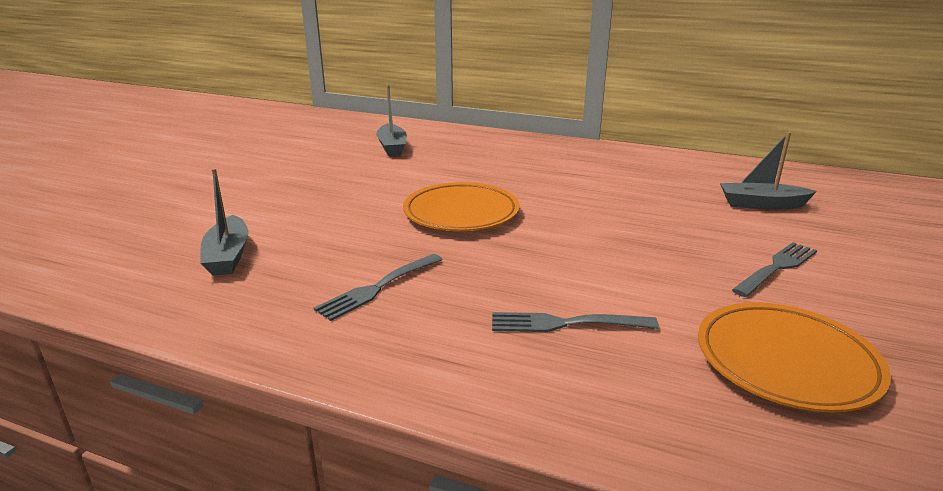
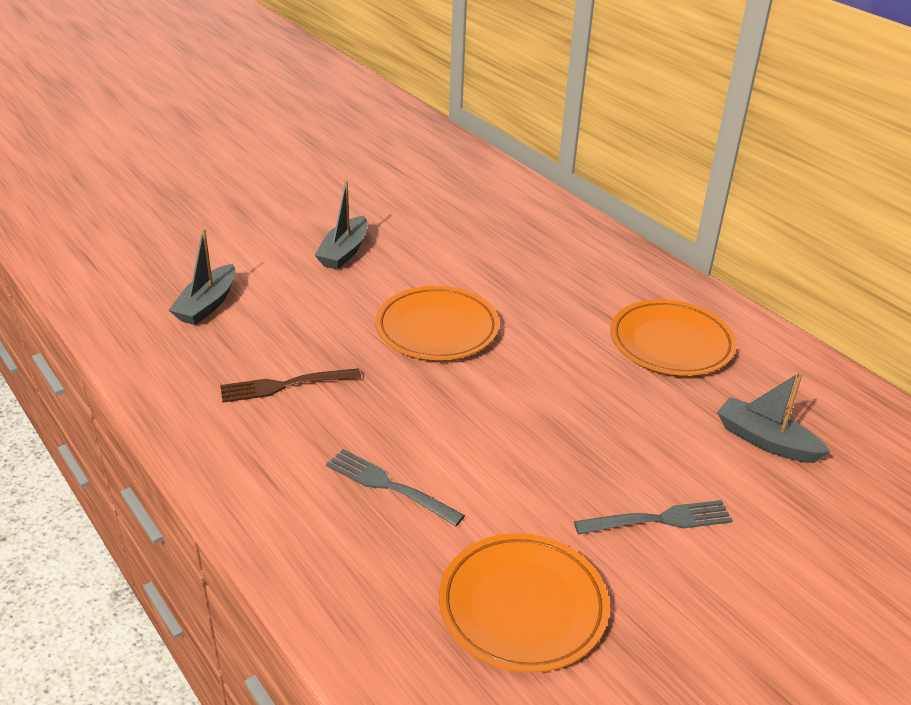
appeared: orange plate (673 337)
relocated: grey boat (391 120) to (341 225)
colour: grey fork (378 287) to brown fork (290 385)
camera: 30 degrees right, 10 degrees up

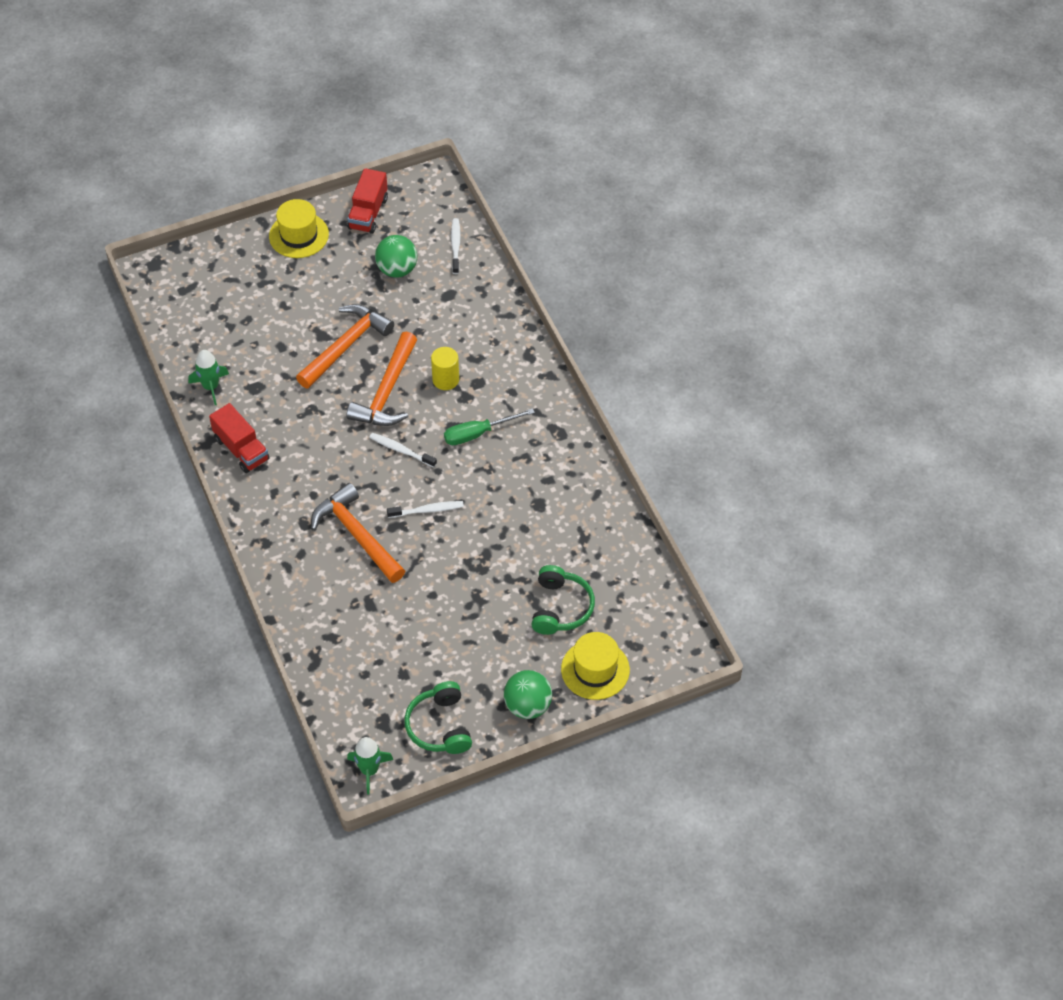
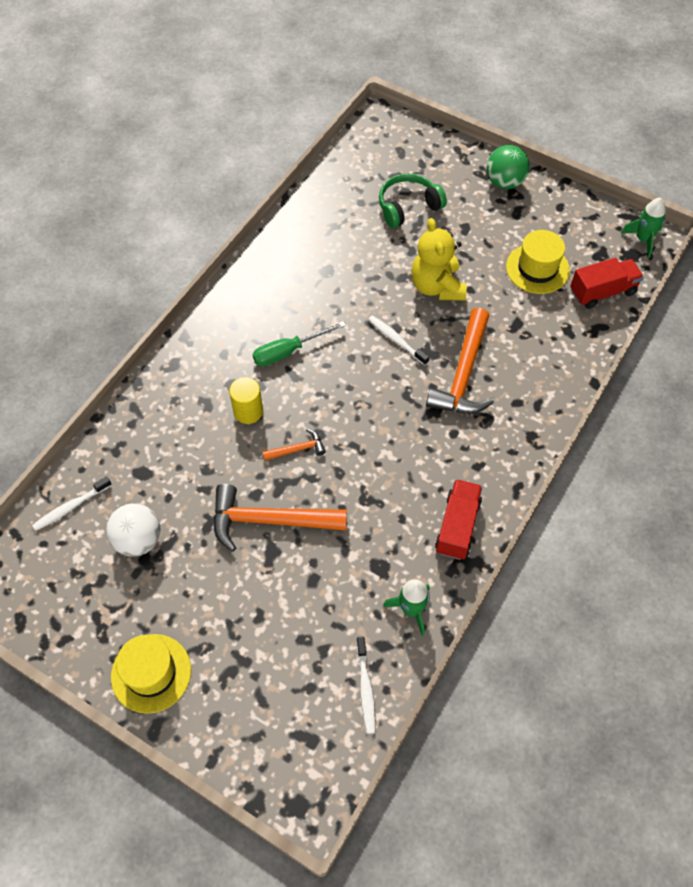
missing: green headphones (438 717)
appeared: yellow teddy bear (439 259)
relocated: red truck (367 201) to (607 283); white toothbrush (403 450) to (366 685); yellow hat (595 666) to (538 262)
colour: green ball (396 256) to white ball (133 530)
spun: green screwdriver (489 426) = (299 343) 120 degrees clockwise
size: orange hammer (381 379) = (294 445) x0.47
camera: 125 degrees left, 5 degrees up

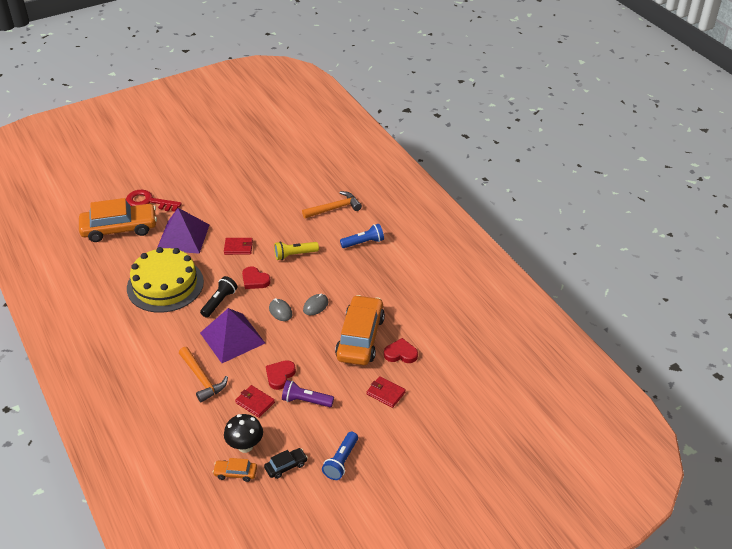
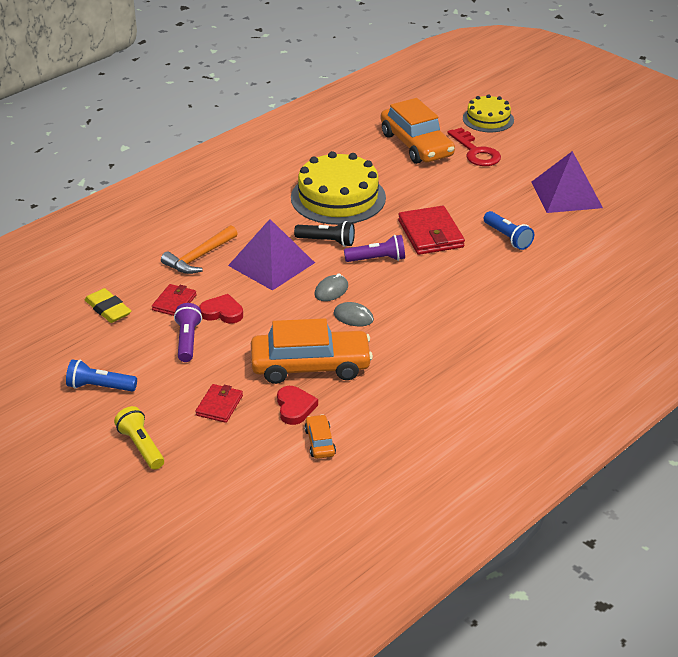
missing: black car (286 463); orange hammer (332 204)
appeared: yellow cake (488 113)
relocated: purple pyramid (183 231) to (567 182); orange car (235 470) to (320 436); yellow flashlight (296 250) to (139 438); blue flashlight (362 236) to (509 230)
exchanged: black mushroom (243 433) to yellow eraser (108 305); red heart (256 278) to purple flashlight (374 248)
spun: red key (154 201) = (474 146) 150 degrees clockwise
size: red wallet (238 246) = (431 230) x1.73
camera: 75 degrees right, 5 degrees down

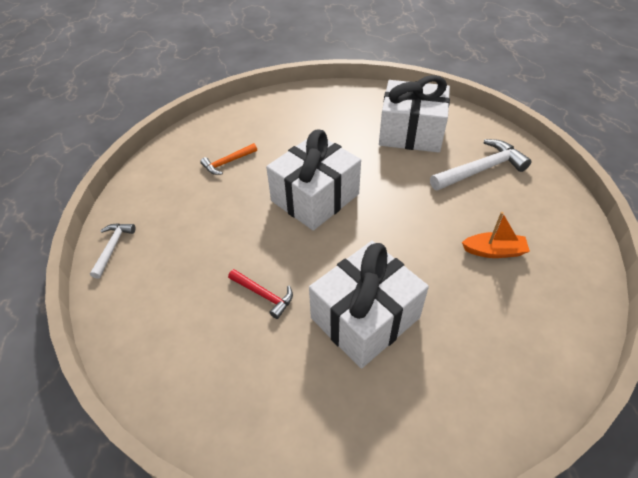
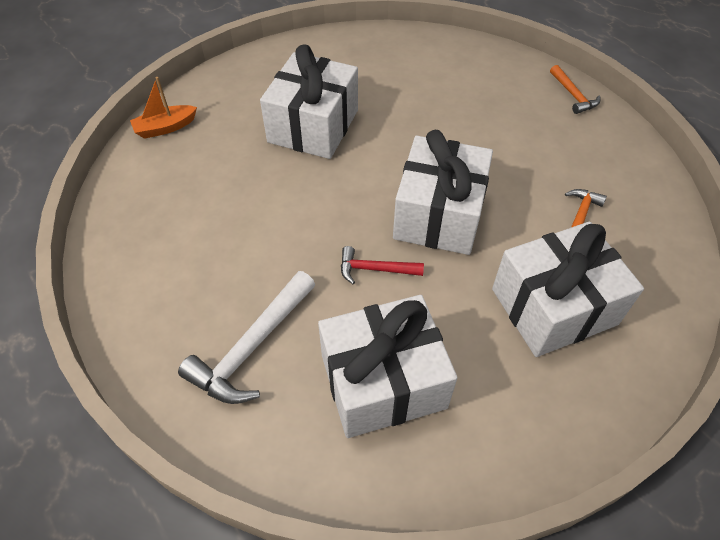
appeared: white gift (568 289)
relocated: red hammer (260 294) to (382 265); orange boat (496 235) to (163 108)
colour: white hammer (113 251) to orange hammer (575 89)
camera: 150 degrees right, 5 degrees up

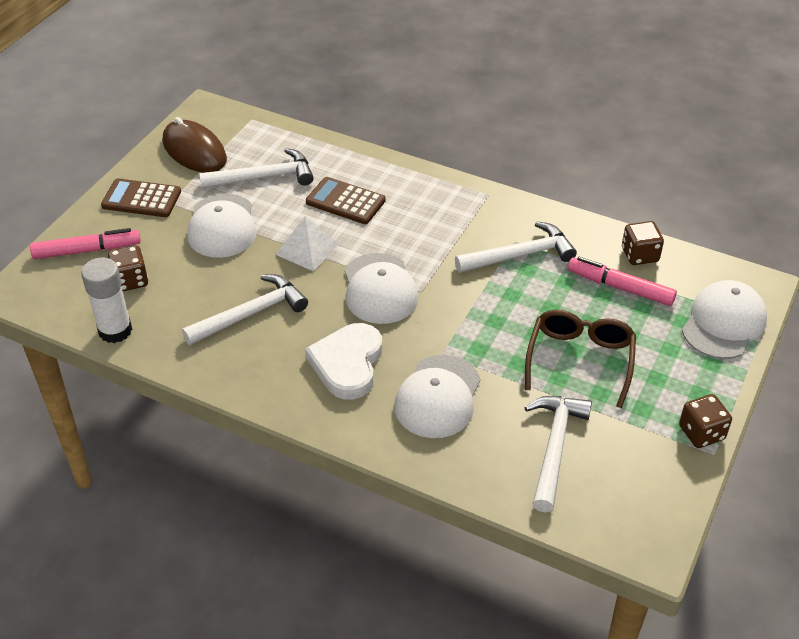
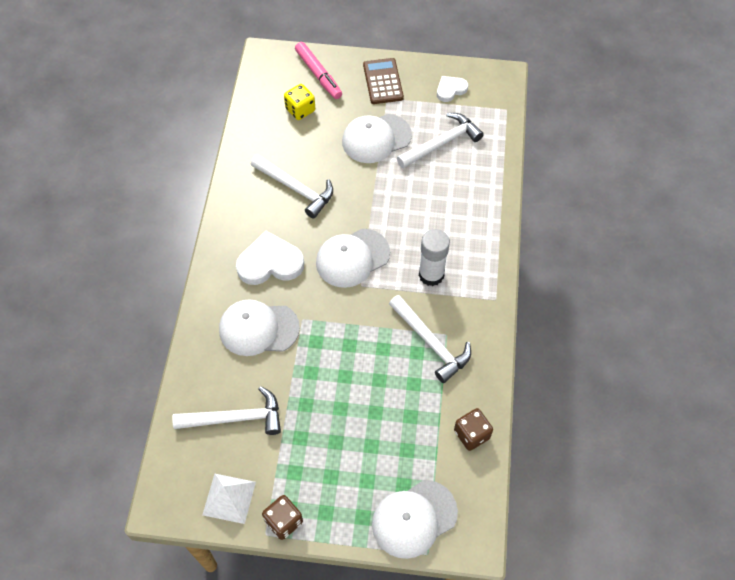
missing: brown calculator (346 200); brown glasses (580 359); pink marker (622 281)
relocated: white glue stick (106 300) to (434 257); white pyramid (307 244) to (229 499)
exchanged: brown mouse (195 145) to white heart (452 89)
colour: brown dice (128 268) to yellow dice (299 102)
spun: white hammer (256 168) = (440 140) 90 degrees counterclockwise; white cap (724 319) = (415 519) 135 degrees clockwise
camera: 70 degrees right, 15 degrees up

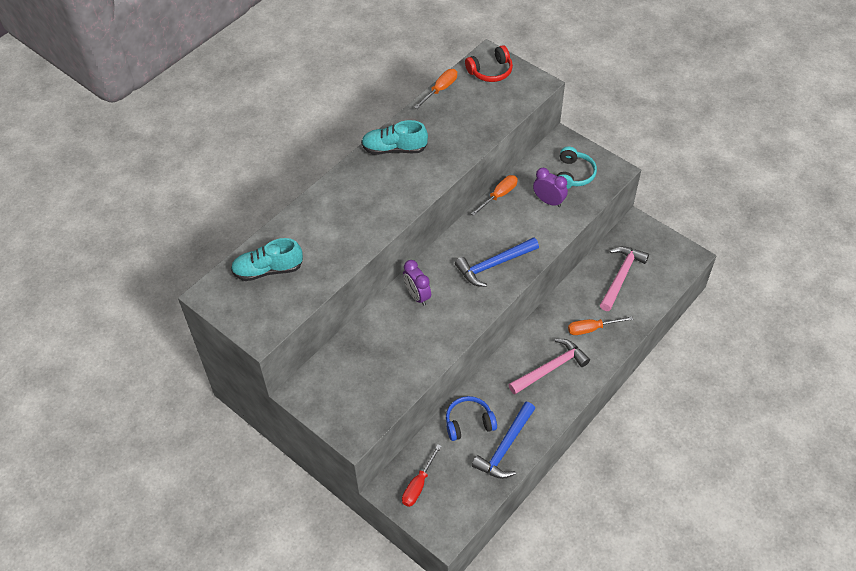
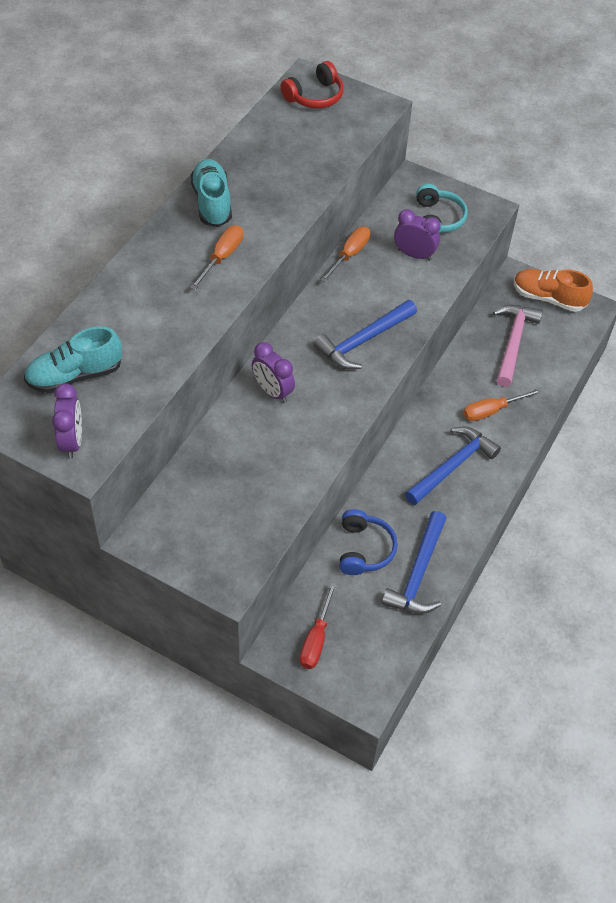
appeared: purple clock (67 421); orange shoe (553 290)
relocated: orange screwdriver (435 89) to (216 257)
colour: pink hammer (549 366) to blue hammer (453 466)
spun: turquoise shoe (394 137) = (211 193) 90 degrees clockwise; blue headphones (471 418) = (368 542) 120 degrees clockwise
camera: 15 degrees left, 0 degrees up

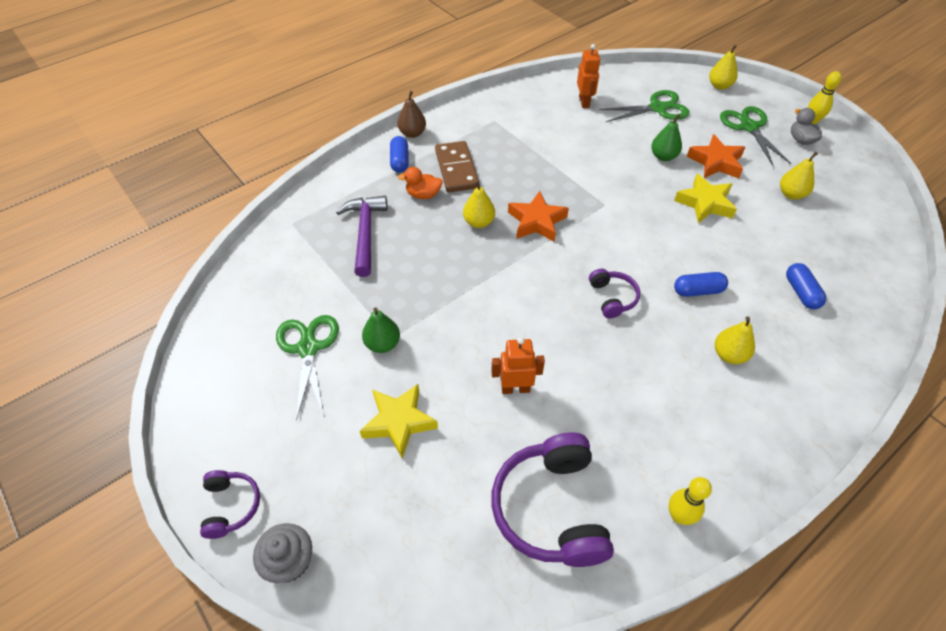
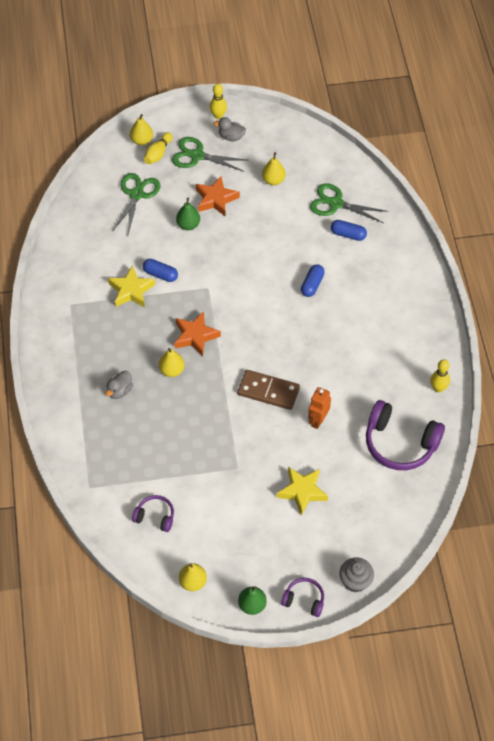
missing: purple hammer (362 236); brown pear (411 114); orange robot (588 76)
appeared: yellow bowling pin (158 148)
relocated: green scissors (307 368) to (349 203); green pear (381 330) to (252 600); blue capsule (399 154) to (160 270); brown domino (457 167) to (269 390); purple headphones (614 294) to (153 513); yellow star (705 198) to (131 286); yellow pear (735 340) to (193 577)
colour: orange duck (420 183) to grey duck (119 385)
camera: 60 degrees left, 5 degrees up

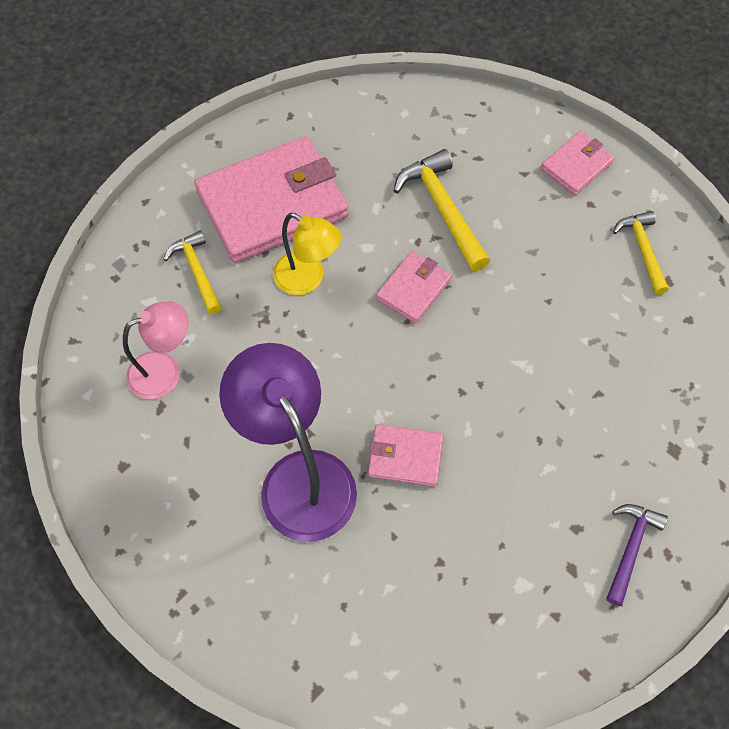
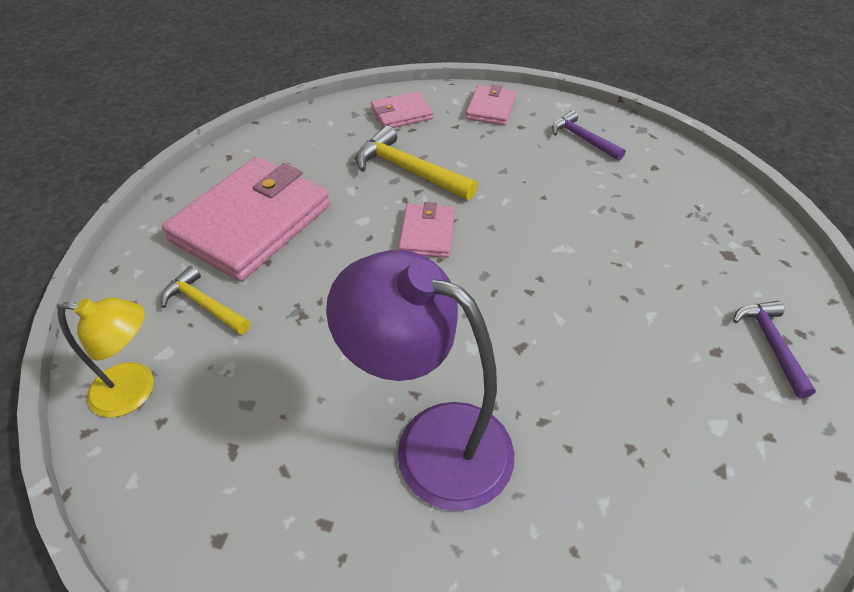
missing: pink lamp (155 350)
relocated: yellow lamp (307 254) to (106 357); pink wallet (405 455) to (402 109)
colour: yellow hammer (641 253) to purple hammer (589 135)
camera: 30 degrees left, 15 degrees down

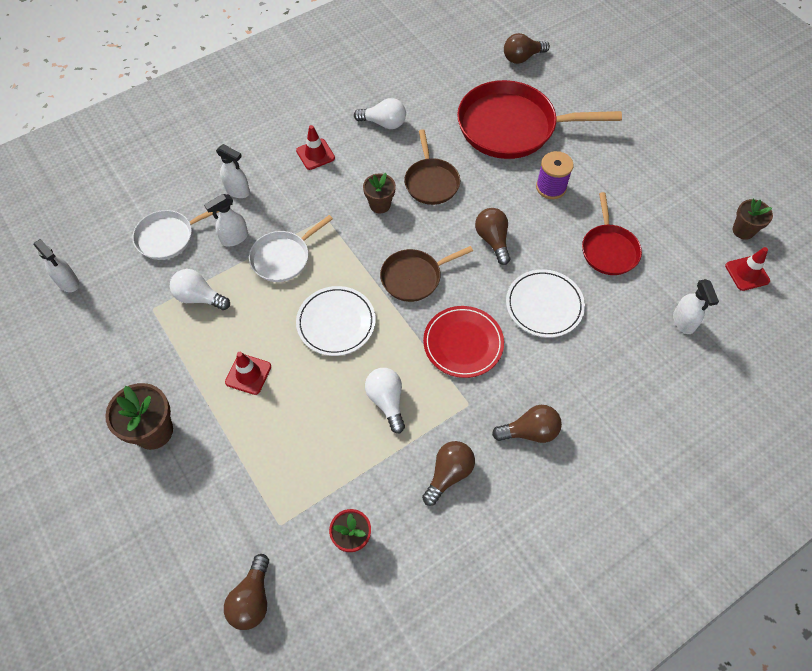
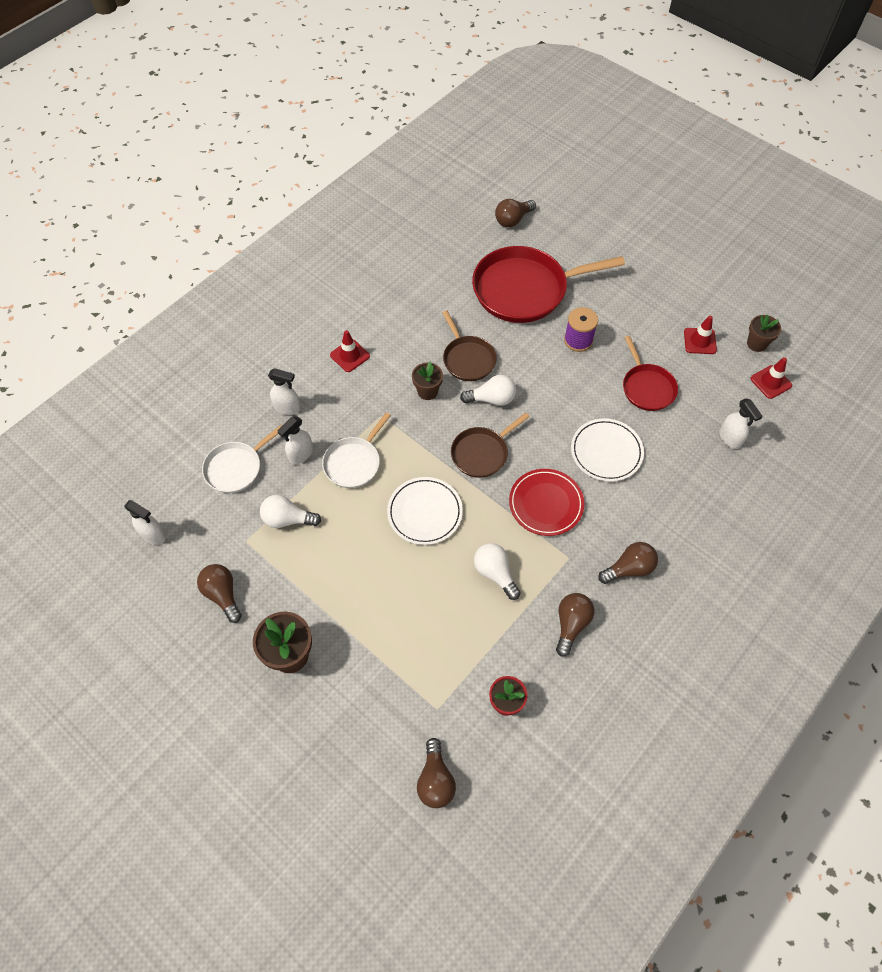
relocated: red traffic cone (248 373) to (700 335); white light bulb (380 113) to (488 390); brown light bulb (492 236) to (219 593)
camera: 15 degrees left, 0 degrees up

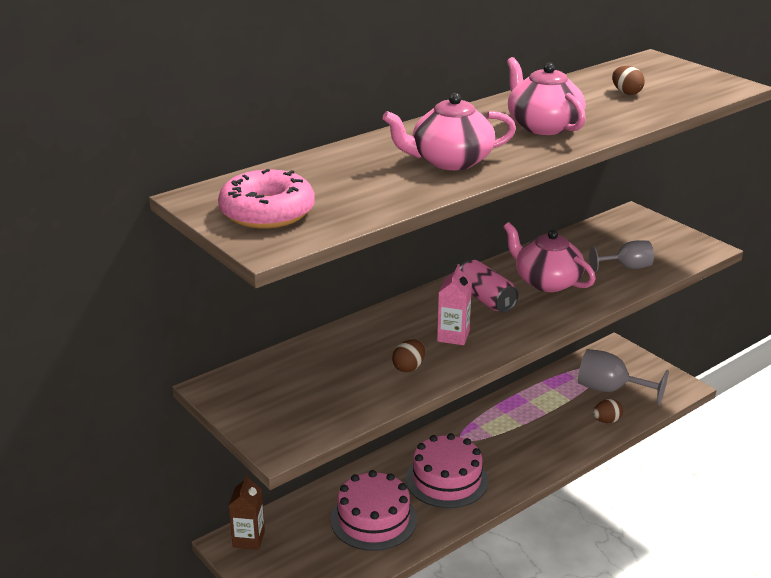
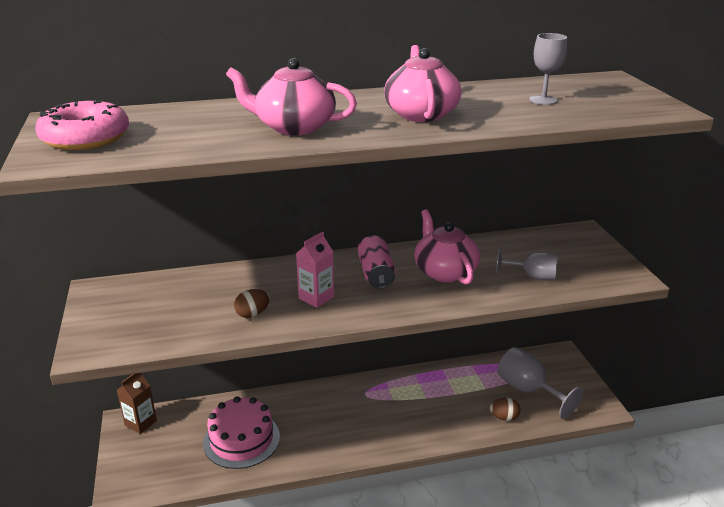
missing: pink cake (447 470)
exchanged: brown egg (628 80) to grey goblet (548 69)
camera: 25 degrees right, 0 degrees up

